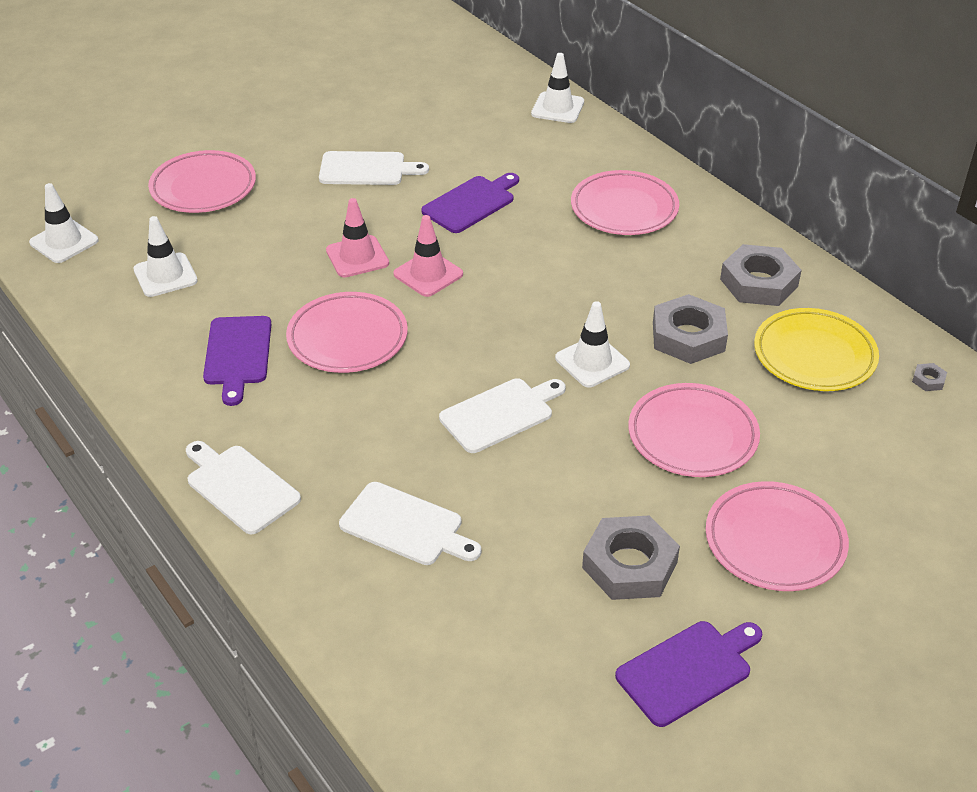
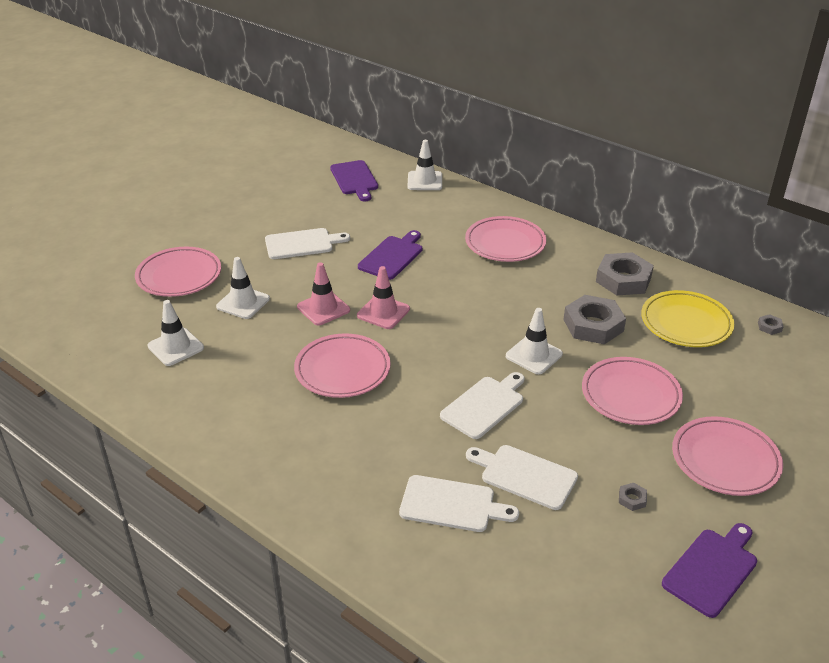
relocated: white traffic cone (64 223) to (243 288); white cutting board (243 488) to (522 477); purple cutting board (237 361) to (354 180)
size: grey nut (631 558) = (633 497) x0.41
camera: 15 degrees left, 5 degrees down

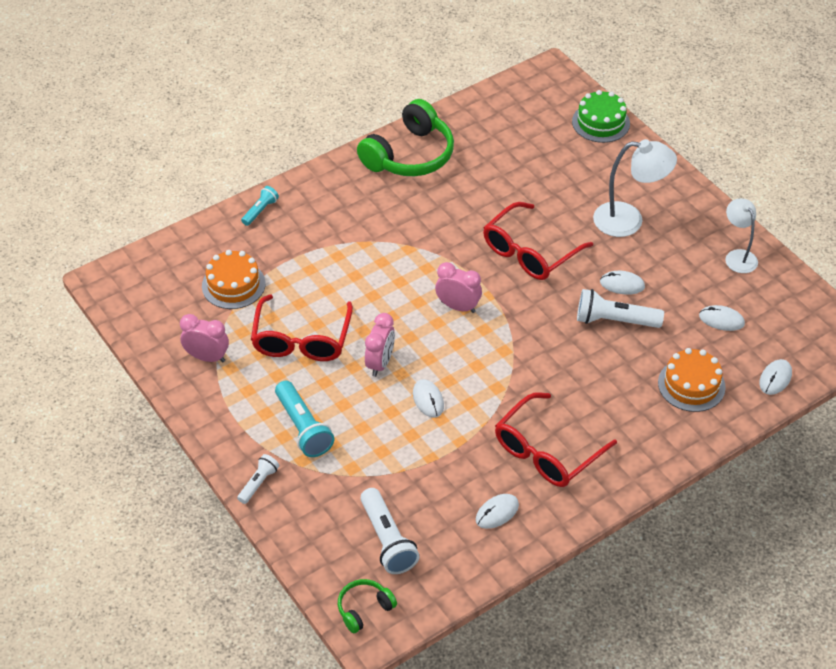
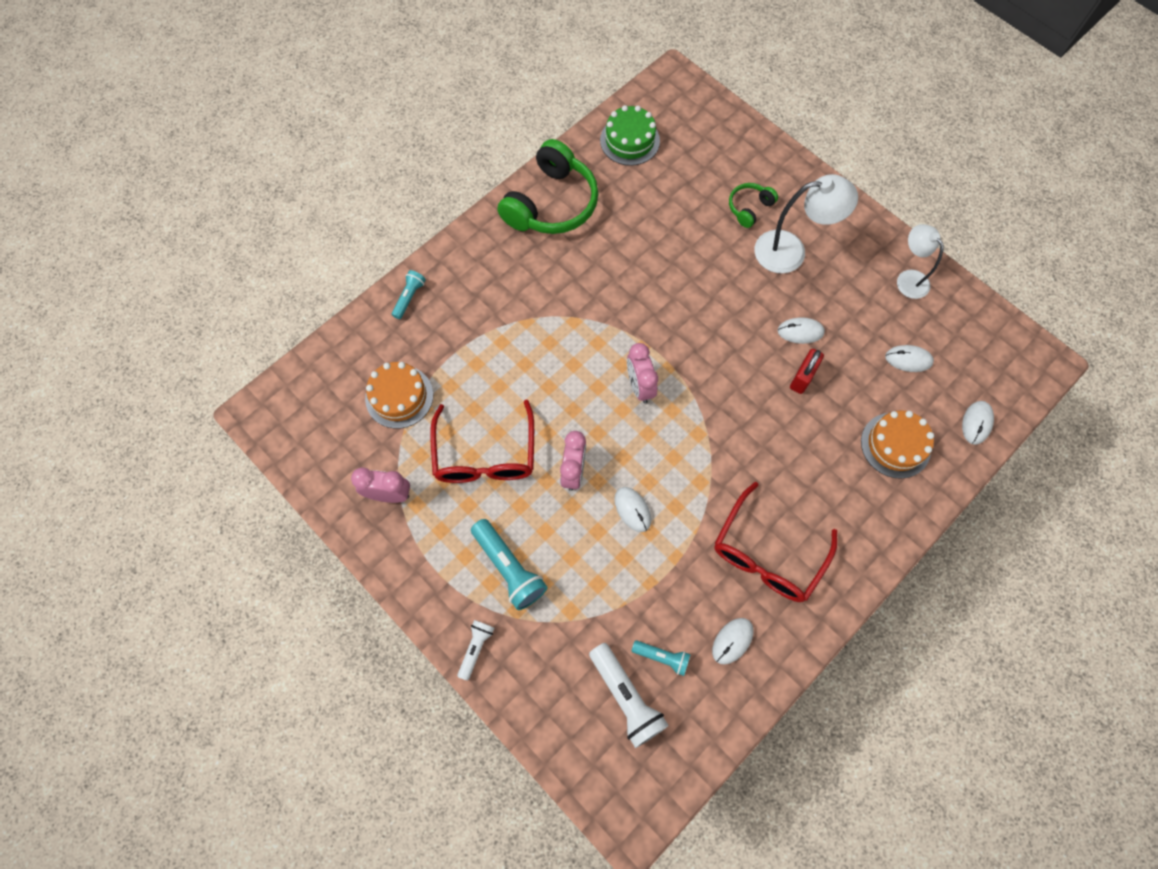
missing: red glasses (538 241)
appeared: turquoise flashlight (661 658)
relocated: green headphones (367 606) to (753 205); green cake (601 116) to (630 135)
exchanged: white flashlight (620 308) to red padlock (807 371)
spun: pink clock (458 287) = (642 373) 120 degrees counterclockwise
camera: 10 degrees left, 20 degrees up

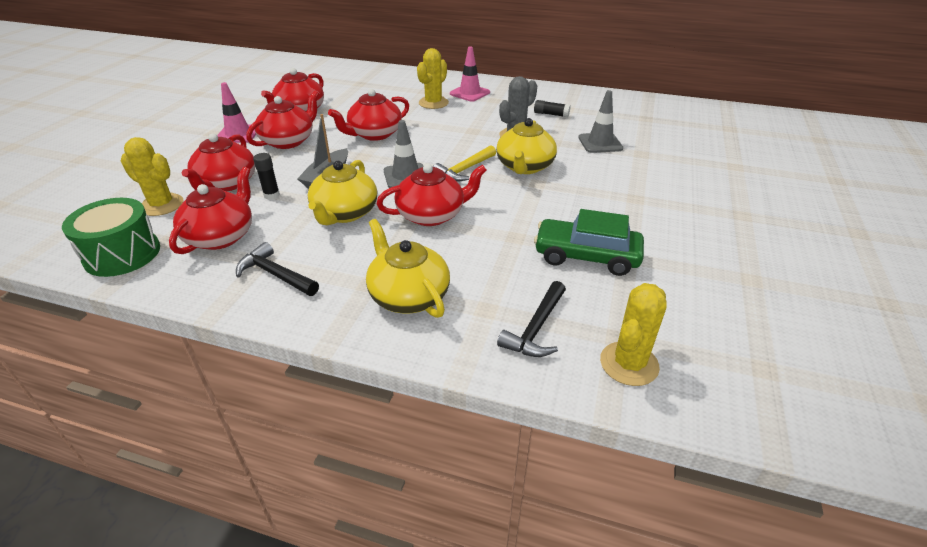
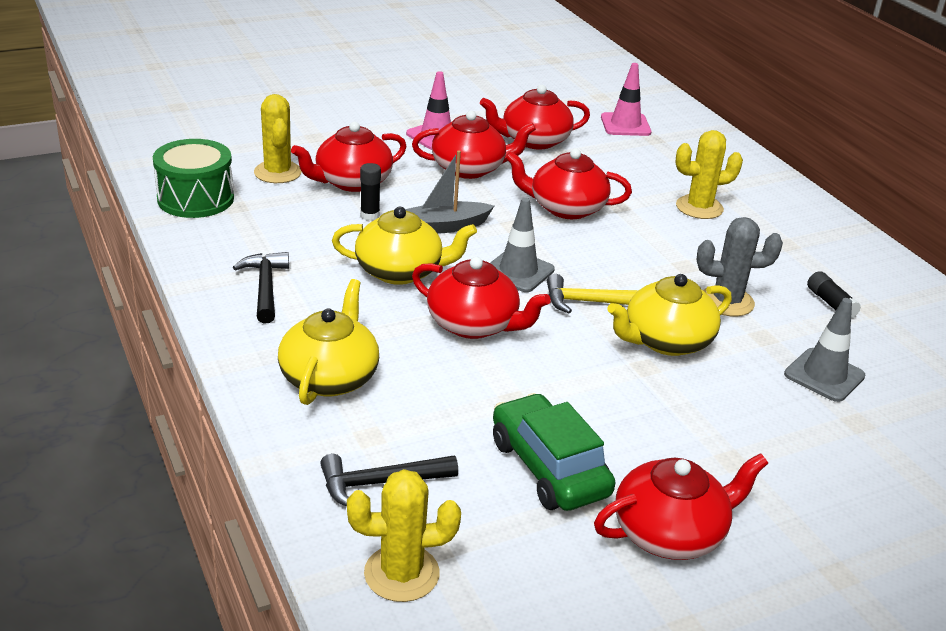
relocated: red teapot (210 210) to (681 506); pink traffic cone (470 74) to (626 99)
spun: yellow teapot (342 192) = (404 246) 150 degrees counterclockwise
camera: 45 degrees right, 5 degrees down

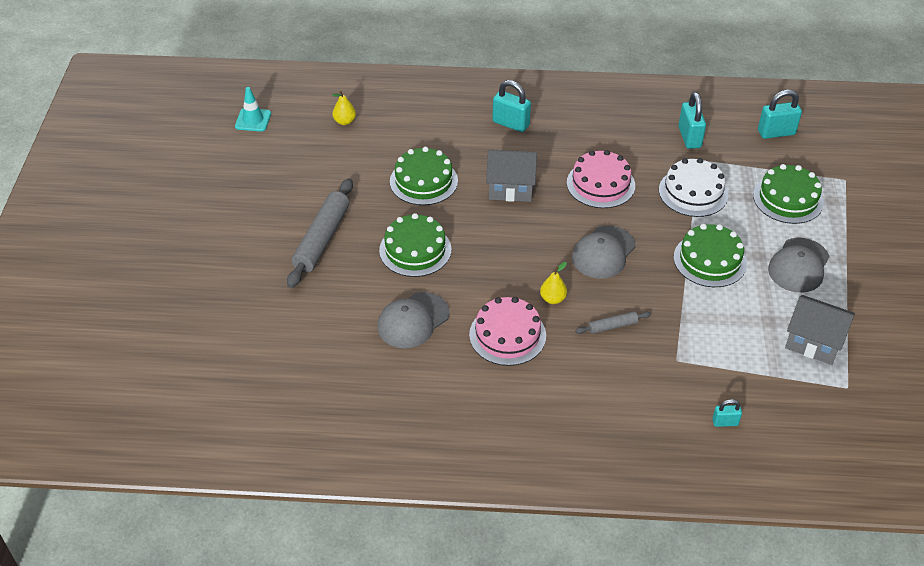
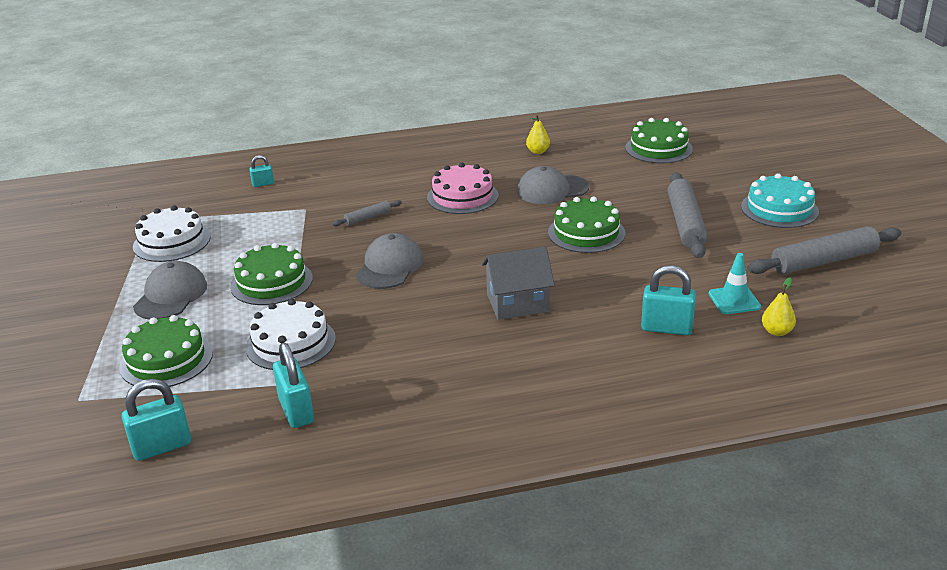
missing: pink cake (601 179)
appeared: turquoise cake (780 200); grey rolling pin (824 250)
relocated: turquoise traffic cone (253 109) to (734 283); green cake (424 176) to (659 140); turquoise padlock (511 106) to (668 300); yellow pear (553 283) to (538 134)
exchanged: grey house (820 330) to white cake (172 233)
spun: grey cap (413 320) = (553 185) 135 degrees counterclockwise
camera: 165 degrees right, 15 degrees down

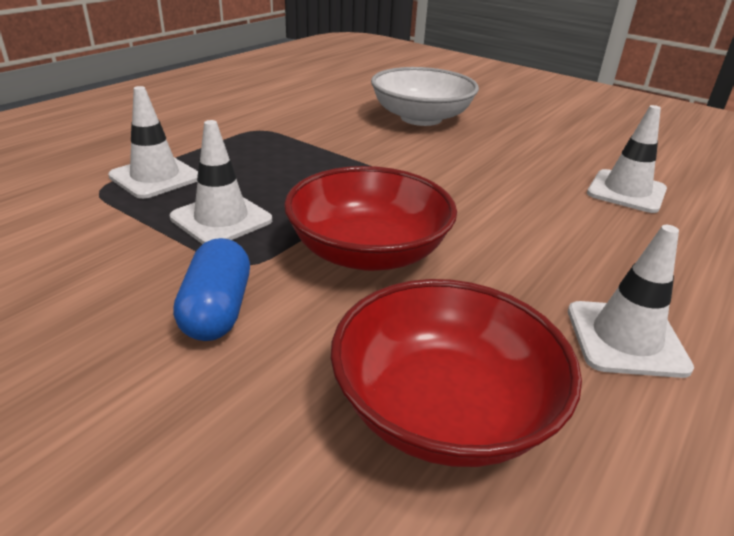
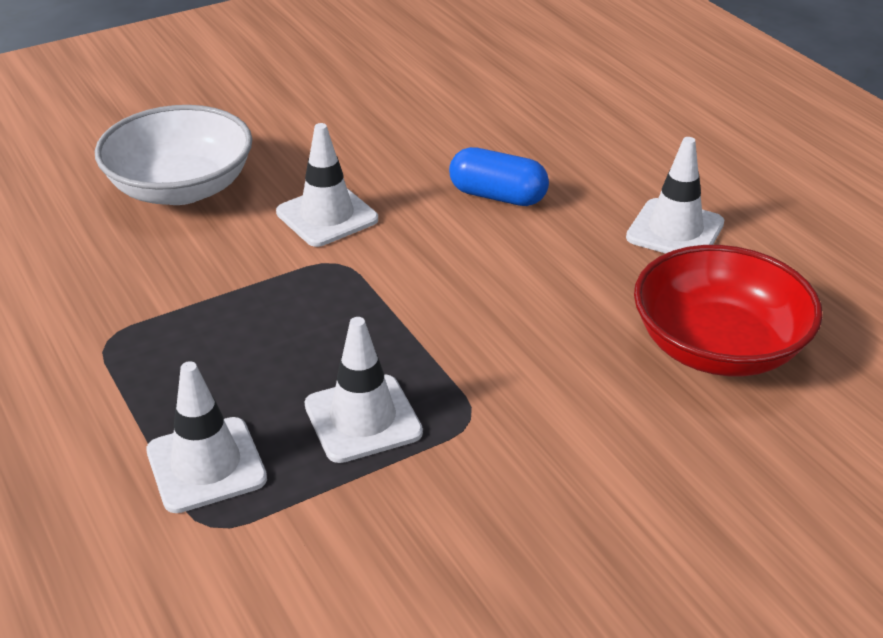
missing: red bowl (370 218)
relocated: blue capsule (211 289) to (499 176); white traffic cone (627 159) to (327 185)
camera: 65 degrees left, 5 degrees up

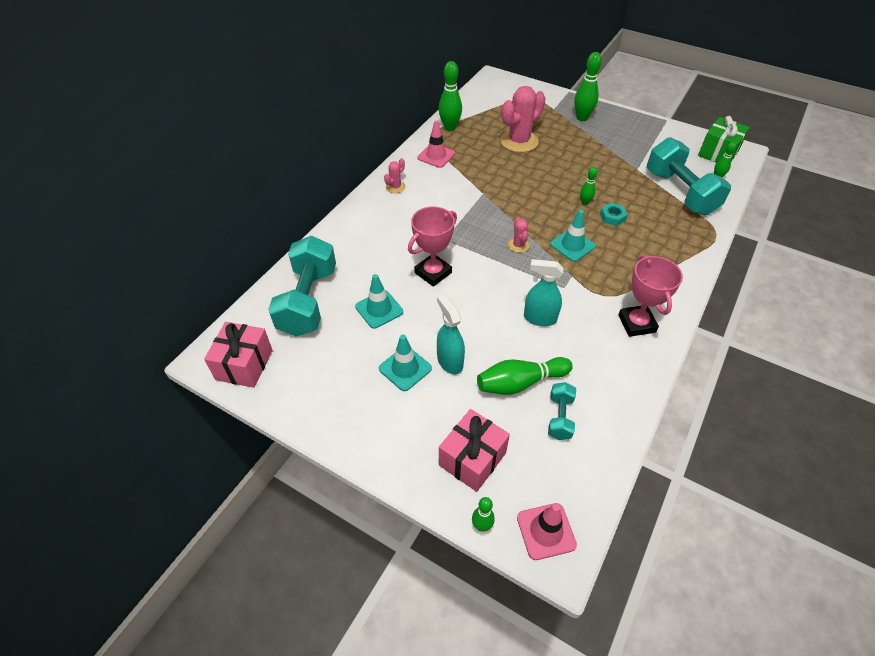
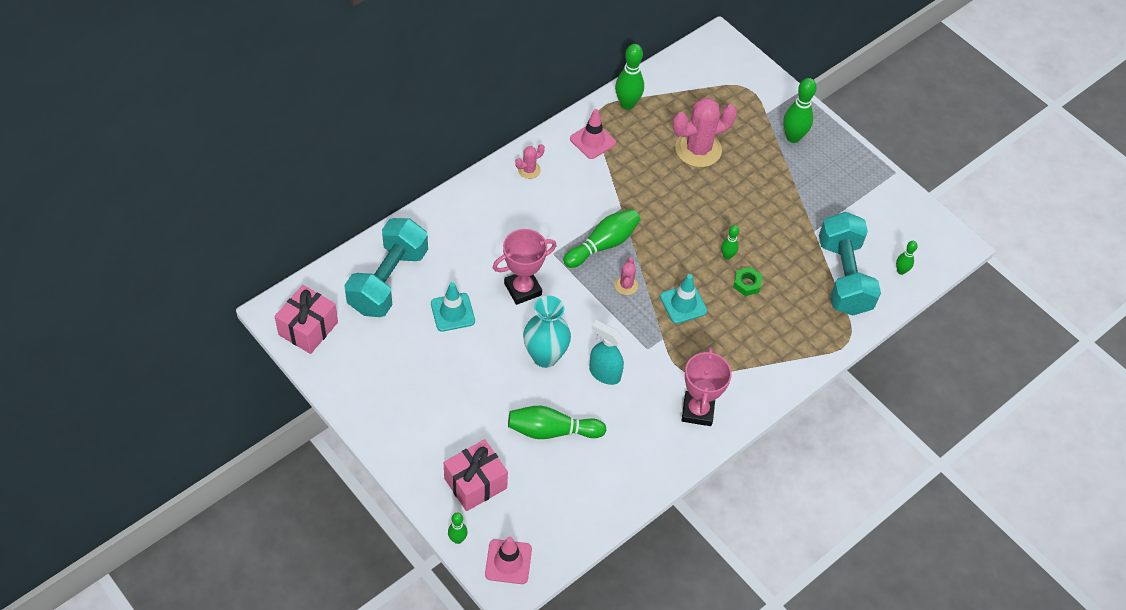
missing: turquoise traffic cone (405 363); turquoise spray bottle (451 334); turquoise dumbbell (562 411); green gift (724 139)
appeared: turquoise vase (547 332); green bowling pin (601 238)
colour: turquoise nut (614 214) to green nut (748 281)
camera: 15 degrees right, 5 degrees up

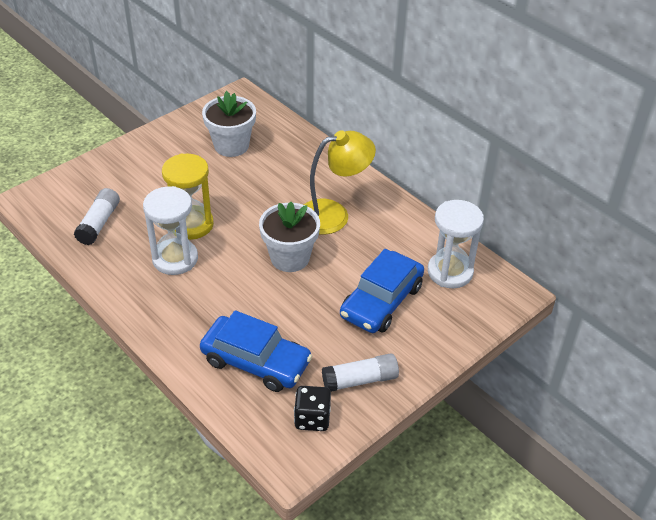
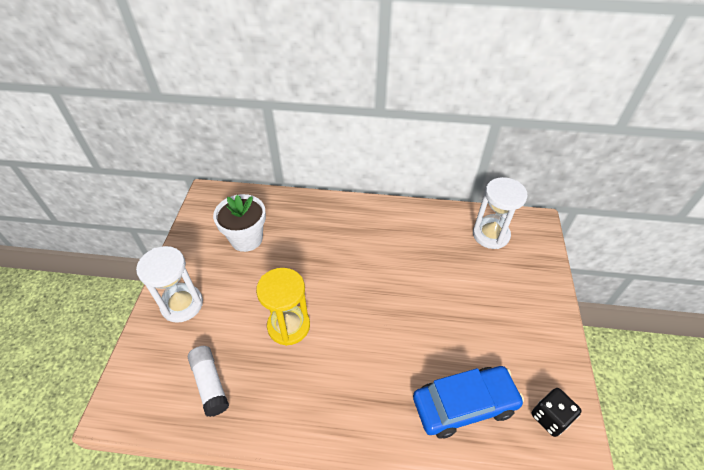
missing: white flower pot (289 237); yellow lamp (339 182); white glue stick (360 372); blue car (382 291)
relocated: white hourglass (170 230) to (169 284)
camera: 40 degrees left, 5 degrees up

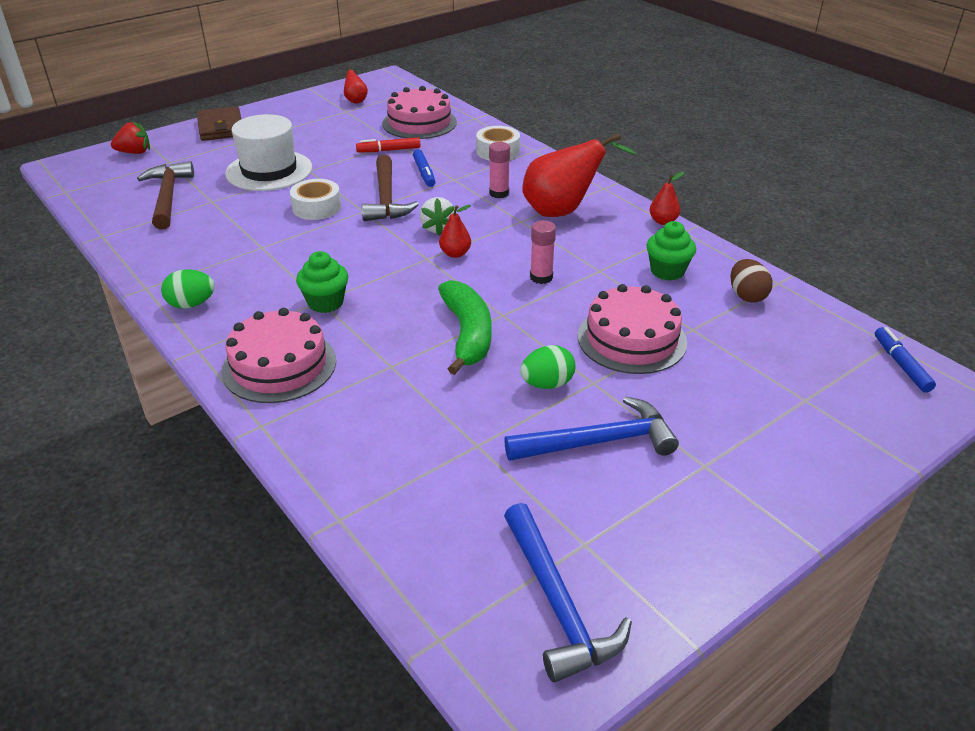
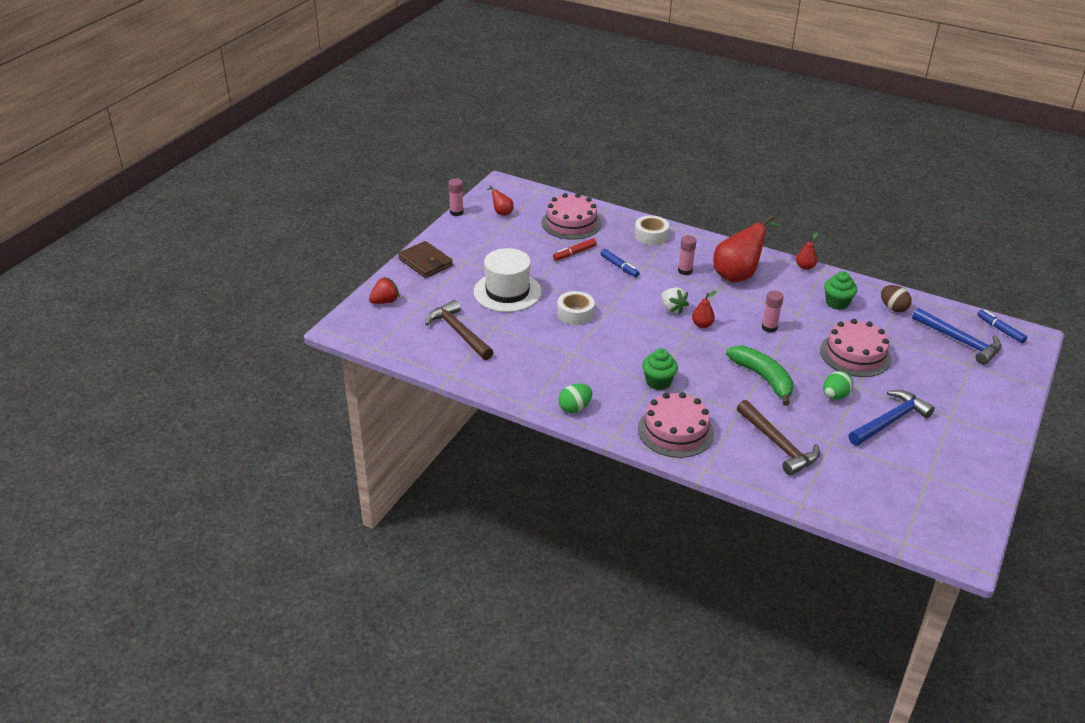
appeared: pink glue stick (456 197)
relocated: brown hammer (390 188) to (778 437); blue hammer (568 593) to (956 336)
camera: 25 degrees left, 0 degrees up

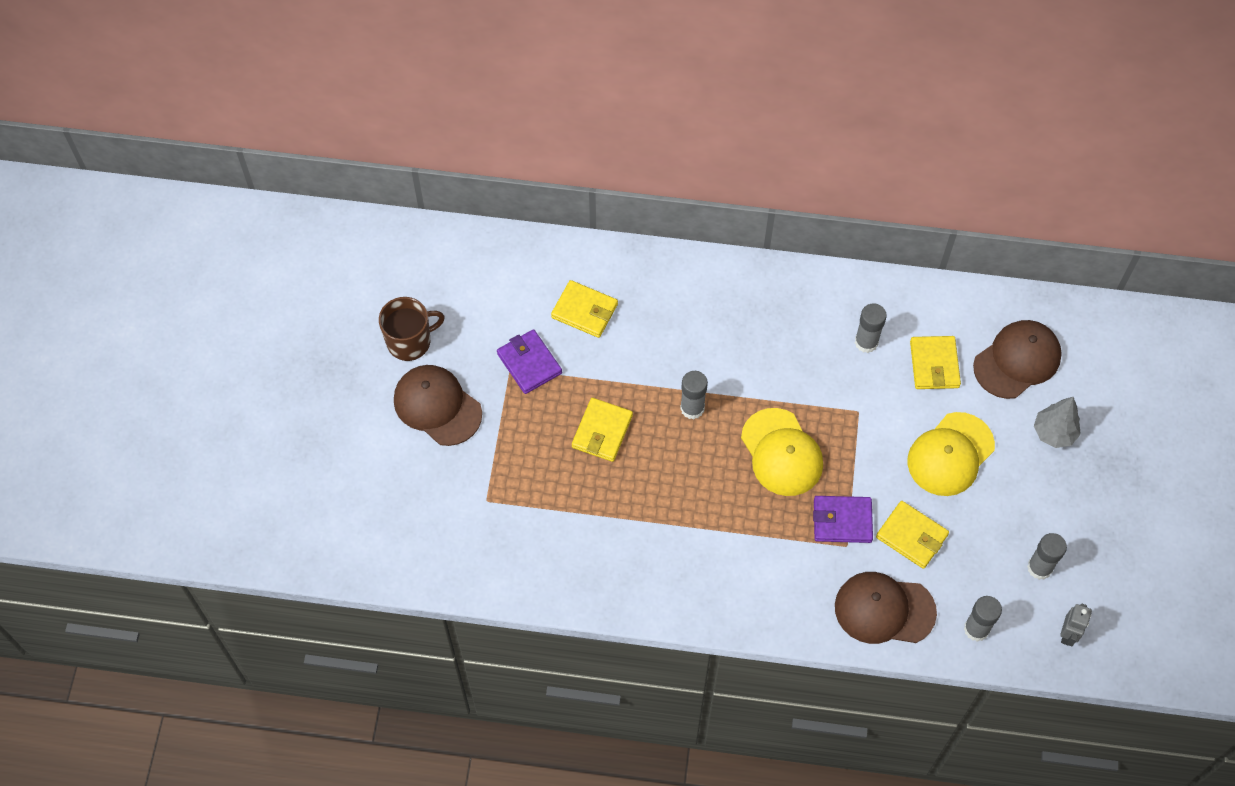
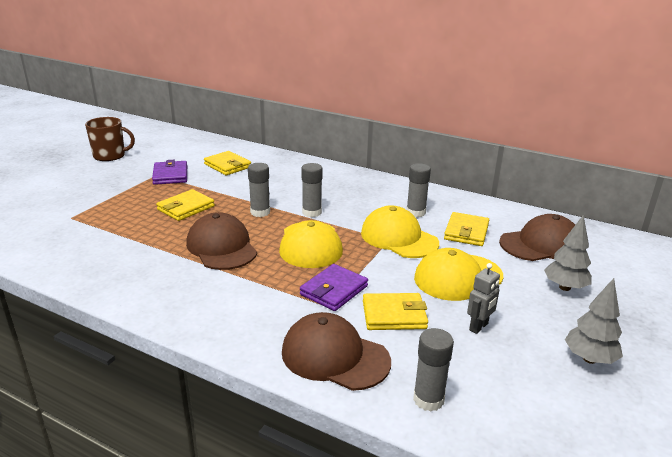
appeared: yellow cap (400 232); grey tree (594 321)
relocated: brown cap (438 405) to (221 241); grey glue stick (1047 556) to (312 190); grey robot (1076 625) to (483 298)
spun: purple wallet (843 519) = (334 287) 75 degrees counterclockwise; yellow wallet (912 535) = (395 311) 60 degrees counterclockwise
camera: 20 degrees right, 35 degrees down

